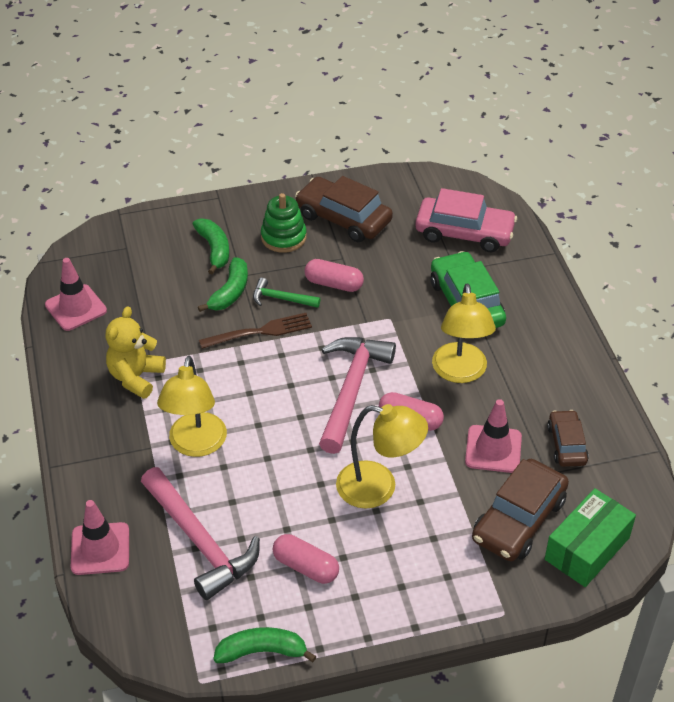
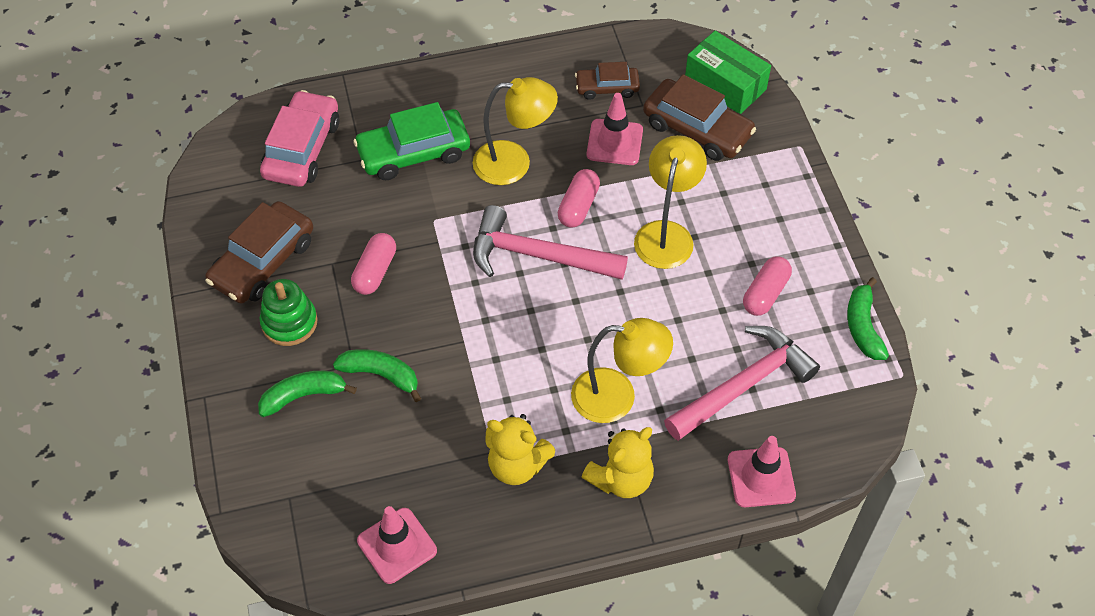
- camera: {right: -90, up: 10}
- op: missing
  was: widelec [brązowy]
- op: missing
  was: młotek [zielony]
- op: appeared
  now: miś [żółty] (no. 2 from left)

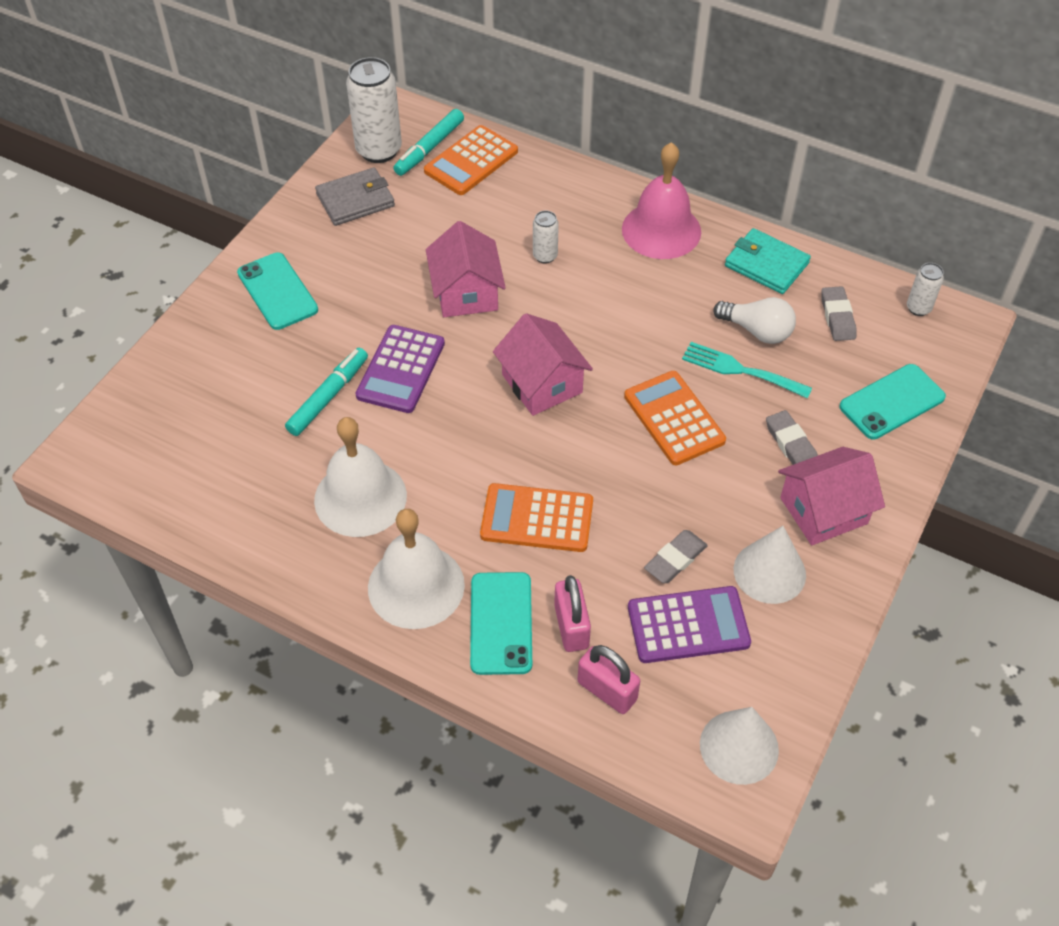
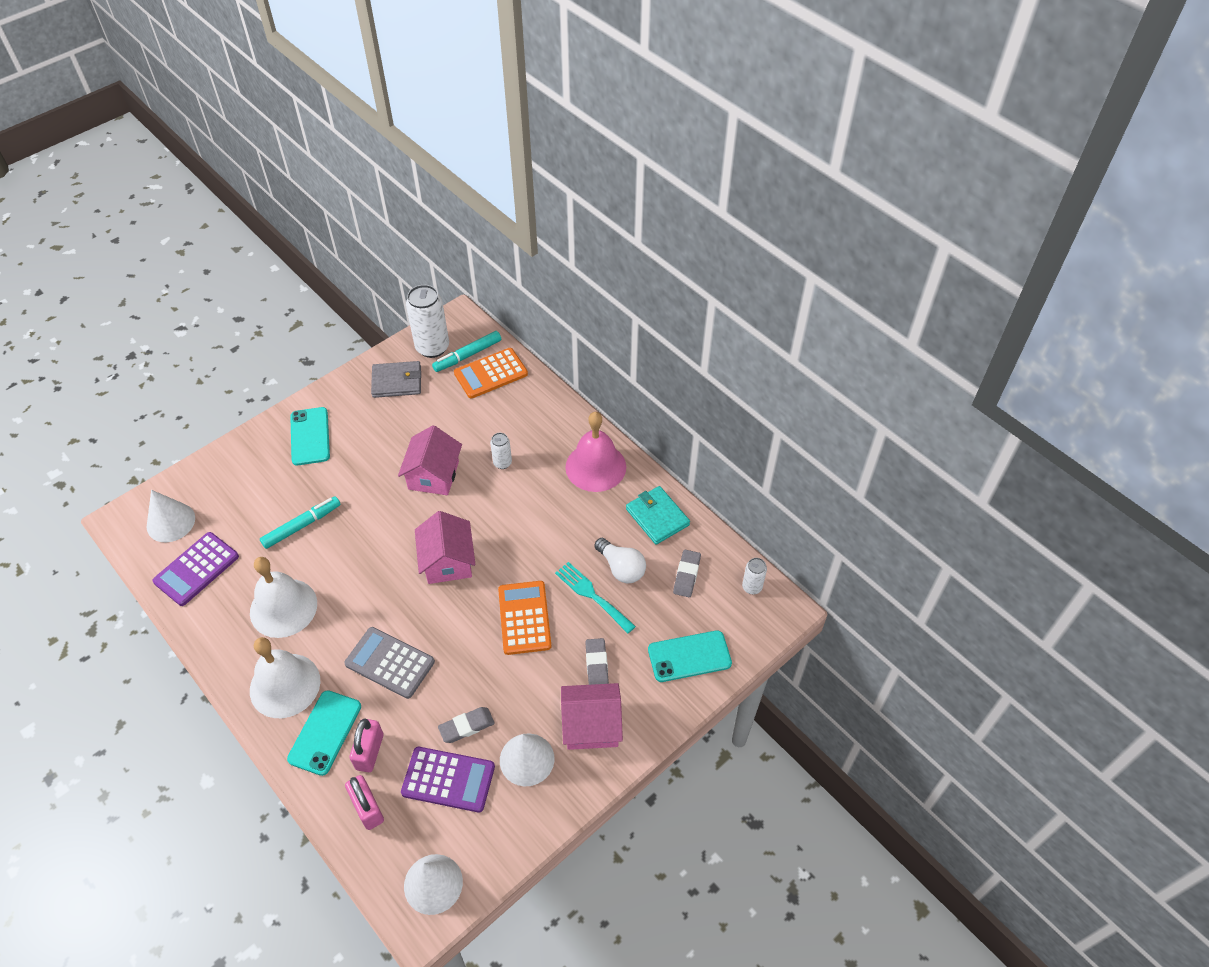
- camera: {right: 20, up: 0}
- op: appeared
  now: stożek [biały] (no. 1 from left)
- op: relocated
  was: kalkulator [fioletowy] (no. 1 from left)
- op: colour
  was: kalkulator [pomarańczowy] (no. 2 from left)
  now: kalkulator [szary]

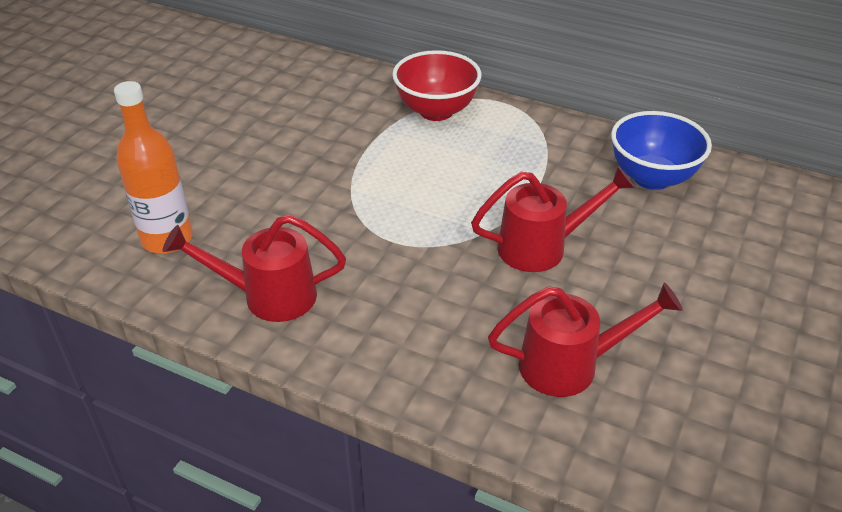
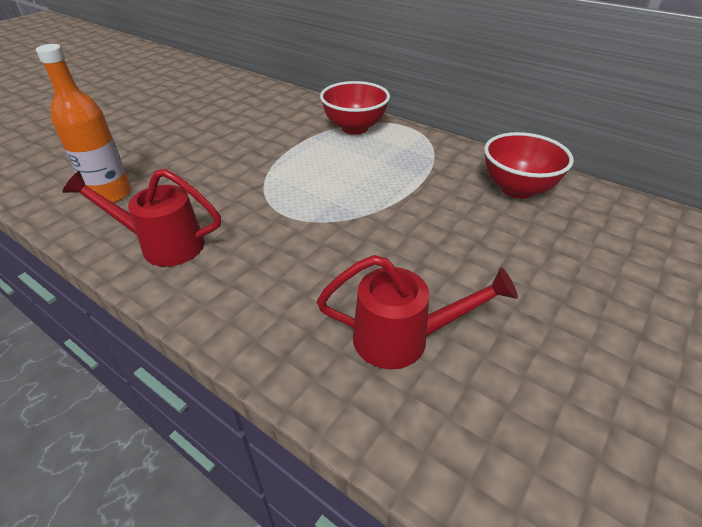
- camera: {right: 10, up: 0}
- op: missing
  was: konewka [czerwony] (no. 2 from left)
- op: colour
  was: miska [niebieski]
  now: miska [czerwony] (no. 2 from left)

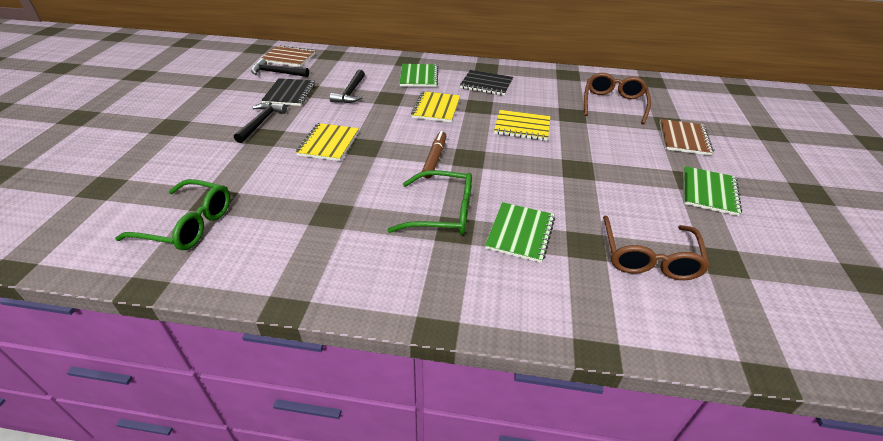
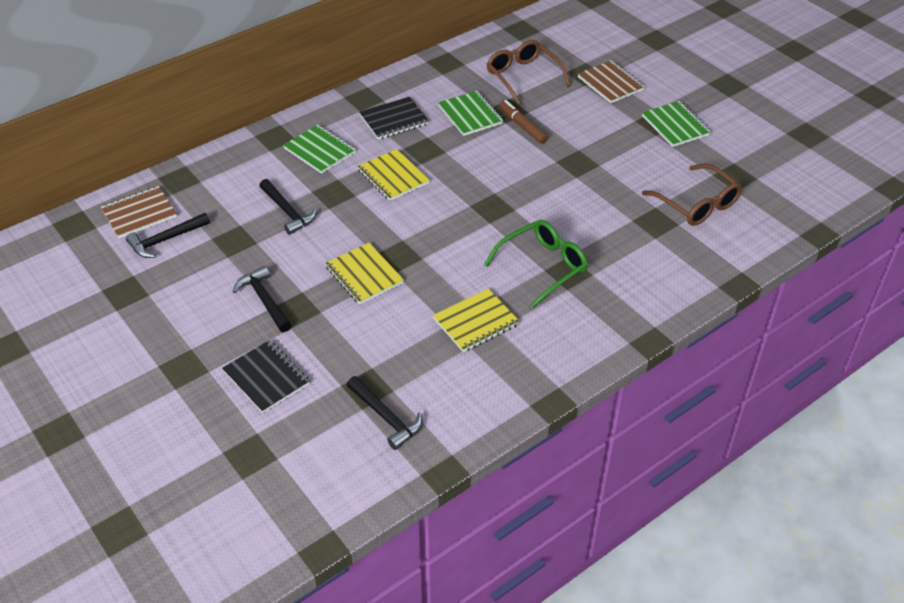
- camera: {right: -45, up: 5}
- op: relocated
  was: zeszyt [czarny] (no. 1 from left)
- op: relocated
  was: flamaster [brązowy]
- op: relocated
  was: zeszyt [zielony] (no. 2 from left)
- op: relocated
  was: zeszyt [żółty] (no. 3 from left)
- op: exchanged
  was: okulary [zielony] (no. 1 from left)
  now: młotek [czarny] (no. 4 from left)

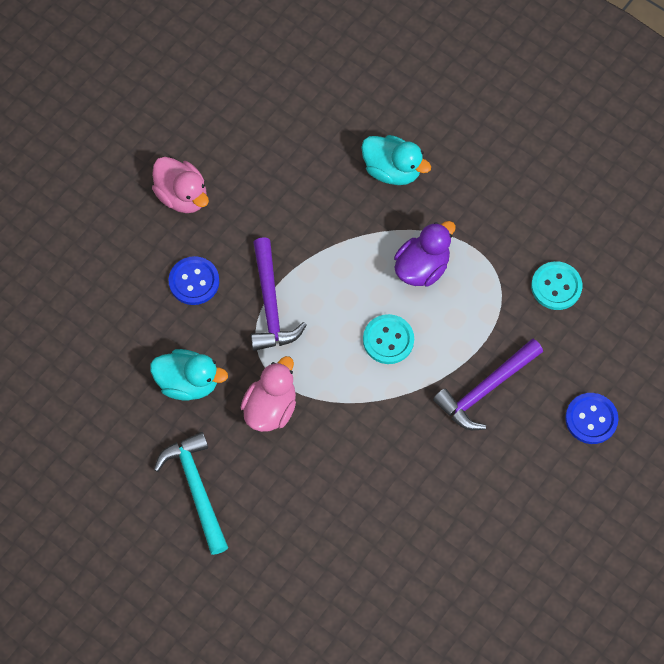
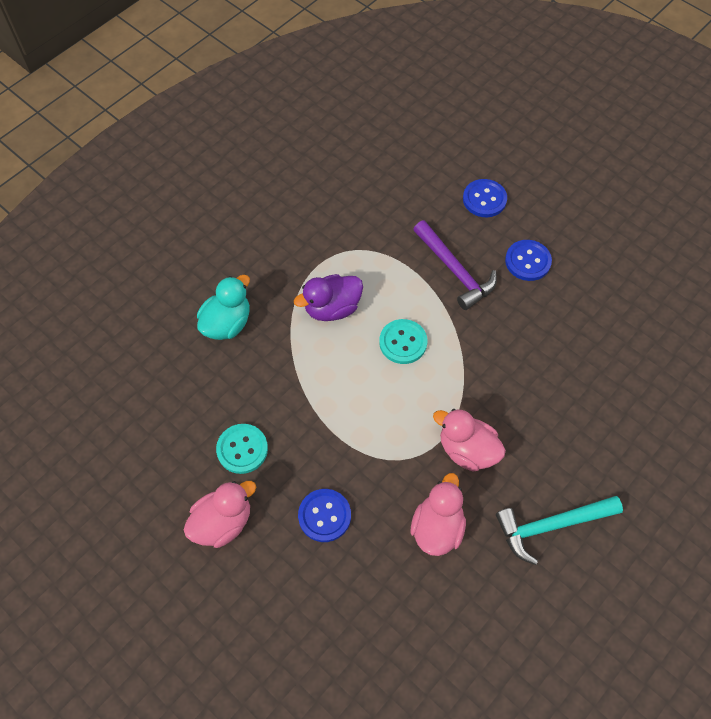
- camera: {right: -85, up: -5}
- op: missing
  was: młotek [fioletowy] (no. 1 from left)
- op: appeared
  now: guzik [niebieski] (no. 3 from left)
- op: relocated
  was: guzik [turkusowy] (no. 2 from left in the first image)
  now: guzik [turkusowy] (no. 1 from left)
- op: colour
  was: kaczka [turkusowy] (no. 1 from left)
  now: kaczka [różowy] (no. 2 from left)
- op: spun
  was: kaczka [fioletowy]
  clockwise: -75

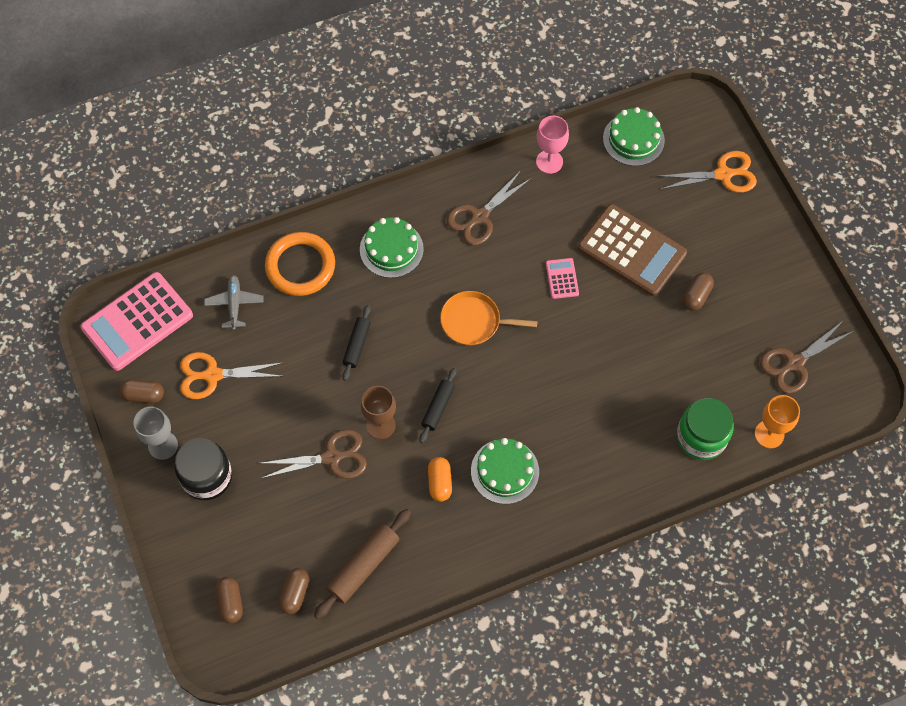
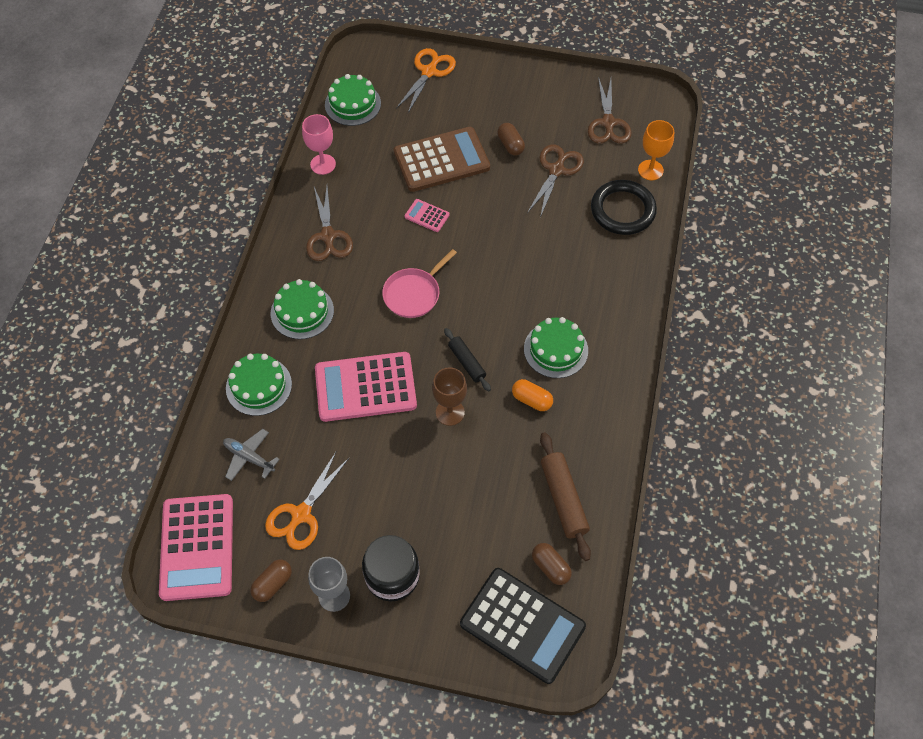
- camera: {right: -55, up: -5}
- op: relocated
  was: nożyczki [brązowy] (no. 1 from left in the first image)
  now: nożyczki [brązowy] (no. 2 from left)
- op: exchanged
  was: kapsułka [brązowy] (no. 2 from left)
  now: kalkulator [czarny]
- op: exchanged
  was: pierścień [pomarańczowy]
  now: tort [zielony] (no. 1 from left)
- op: exchanged
  was: wałek do ciasta [czarny] (no. 1 from left)
  now: kalkulator [różowy] (no. 2 from left)
- op: exchanged
  was: słoik [zielony]
  now: pierścień [czarny]
- op: colour
  was: patelnia [pomarańczowy]
  now: patelnia [różowy]

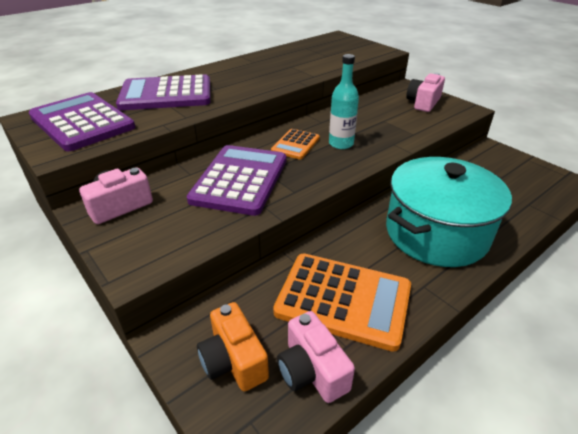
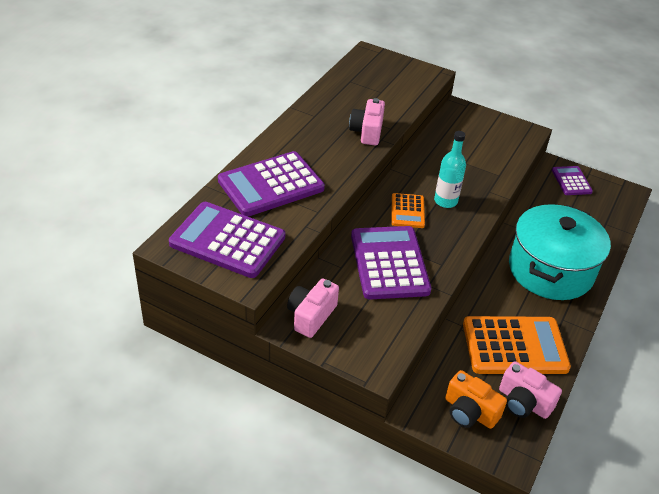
- camera: {right: -25, up: 5}
- op: appeared
  now: kalkulator [fioletowy] (no. 4 from left)
- op: relocated
  was: aparat fotograficzny [różowy] (no. 3 from left in the first image)
  now: aparat fotograficzny [różowy] (no. 2 from left)

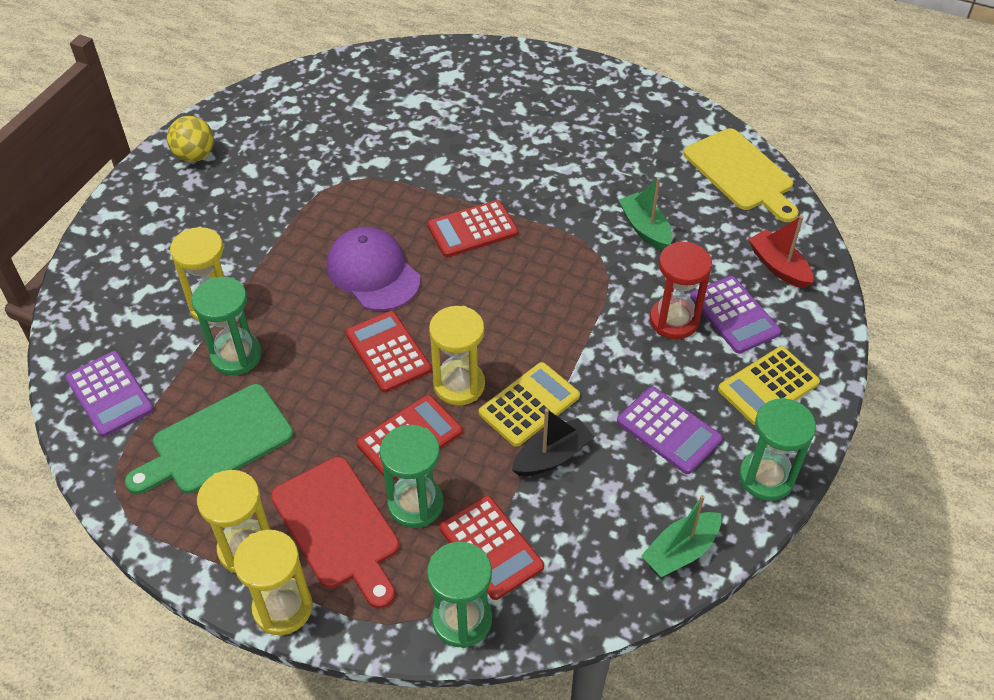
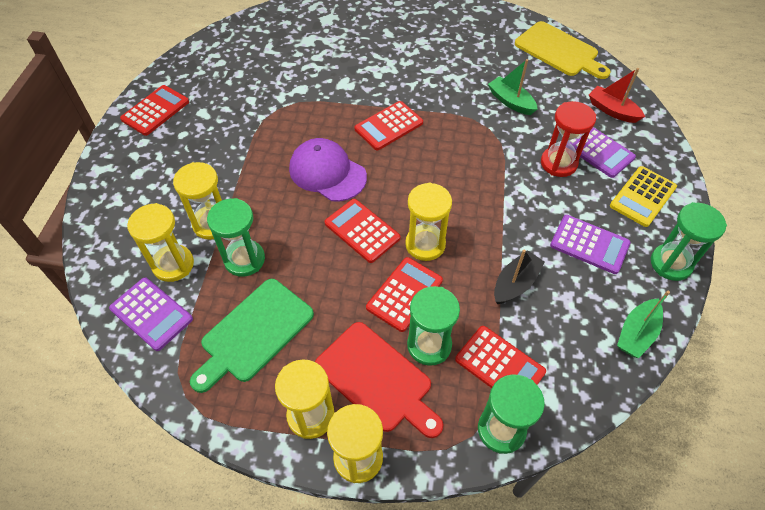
- camera: {right: -15, up: 5}
- op: missing
  was: kalkulator [żółty] (no. 1 from left)
- op: appeared
  now: klepsydra [żółty] (no. 1 from left)
- op: exchanged
  was: piłka [żółty]
  now: kalkulator [czerwony] (no. 1 from left)

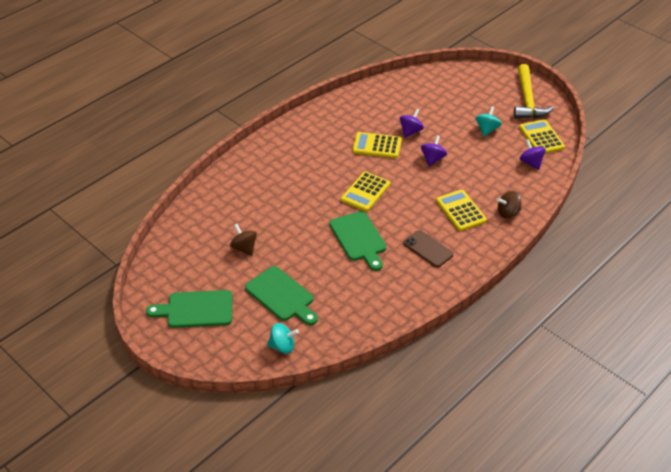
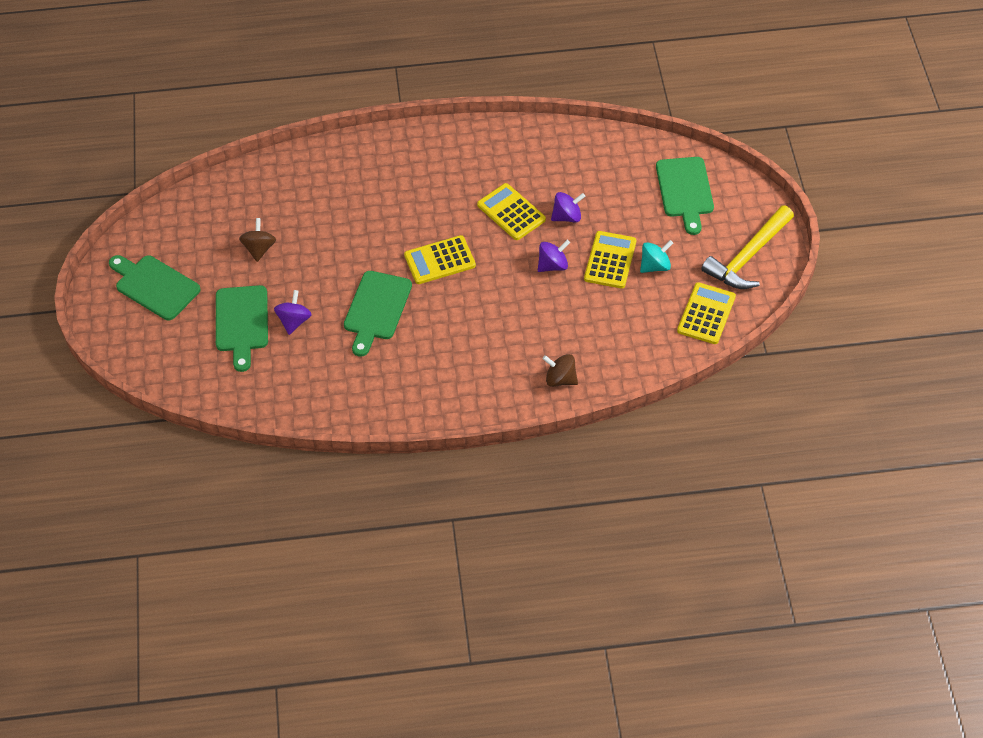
- camera: {right: 40, up: 10}
- op: missing
  was: bączek [turkusowy] (no. 1 from left)
- op: missing
  was: telefon [brązowy]
- op: appeared
  now: deska do krojenia [zielony] (no. 4 from left)
- op: relocated
  was: kalkulator [żółty] (no. 3 from left)
- op: relocated
  was: bączek [fioletowy] (no. 3 from left in the first image)
  now: bączek [fioletowy] (no. 1 from left)

